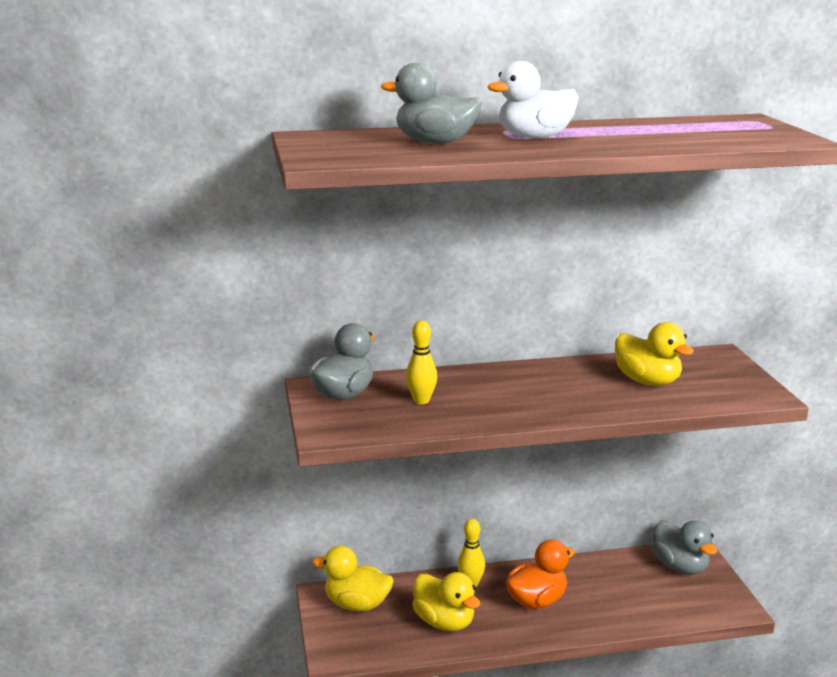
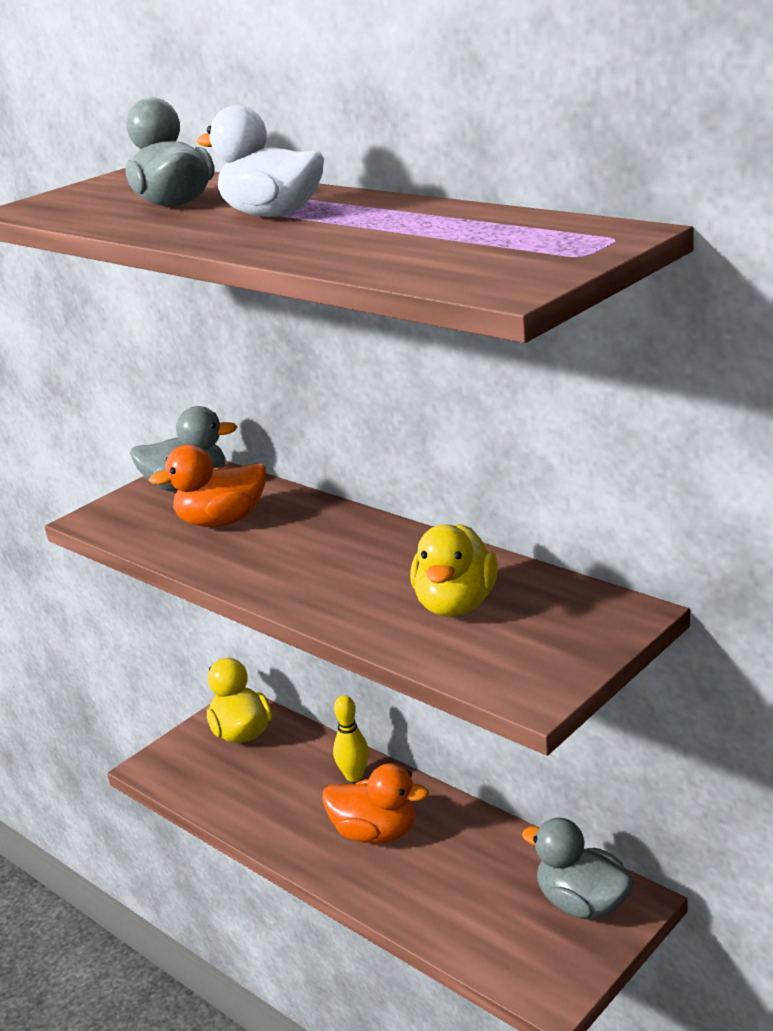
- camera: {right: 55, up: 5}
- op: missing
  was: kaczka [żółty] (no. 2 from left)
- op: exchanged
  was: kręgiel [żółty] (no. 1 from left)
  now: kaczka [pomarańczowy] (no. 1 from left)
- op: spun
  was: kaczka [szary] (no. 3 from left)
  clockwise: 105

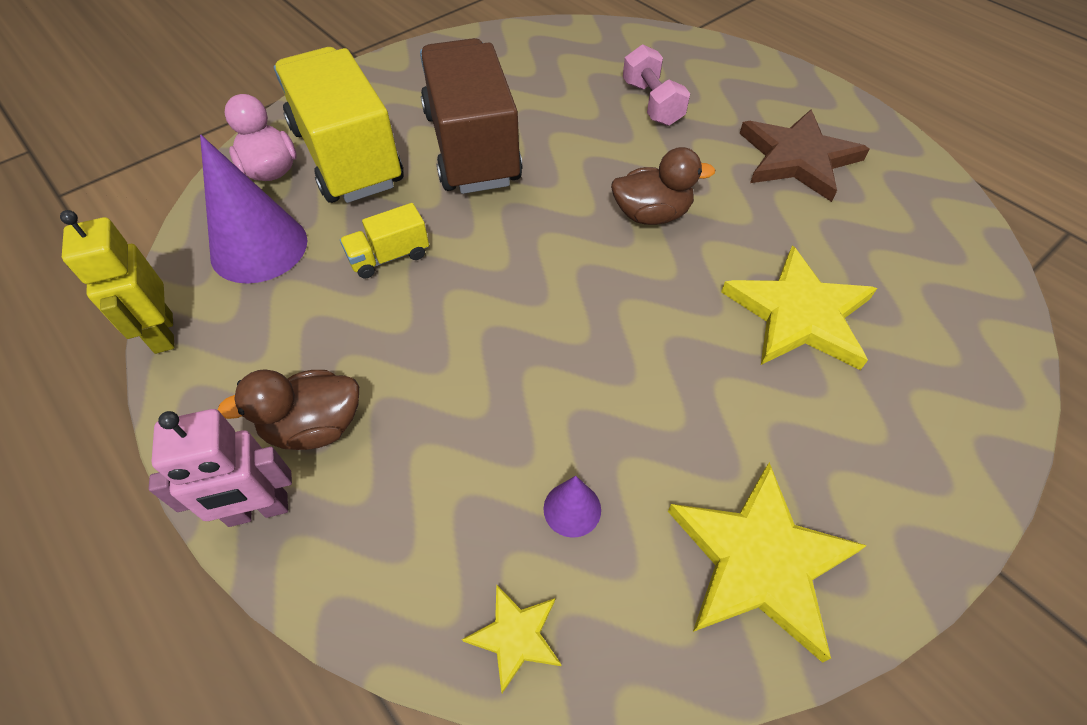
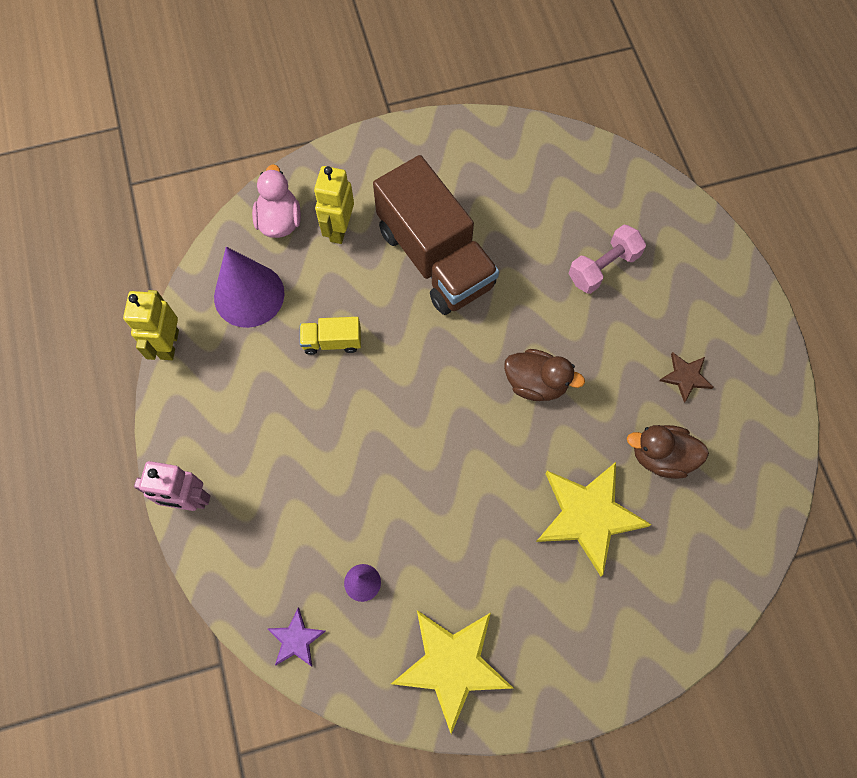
- camera: {right: 25, up: 15}
- op: relocated
  was: kaczka [brązowy] (no. 1 from left in the first image)
  now: kaczka [brązowy] (no. 2 from left)
- op: exchanged
  was: ciężarówka [żółty] (no. 1 from left)
  now: robot [żółty] (no. 2 from left)
- op: colour
  was: gwiazda [żółty] (no. 1 from left)
  now: gwiazda [fioletowy]
- op: spun
  was: ciężarówka [brązowy]
  clockwise: 135
- op: spun
  was: hantel [różowy]
  clockwise: 45
- op: size
  was: gwiazda [brązowy]
  ratio: 0.49

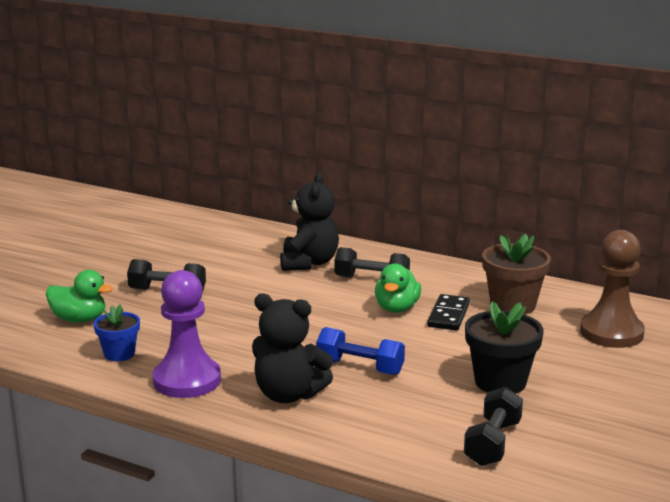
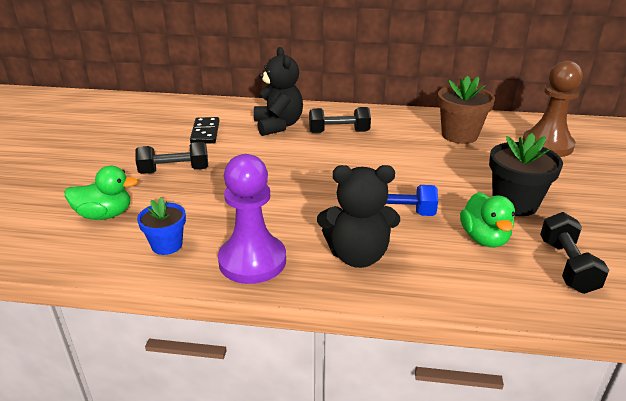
- camera: {right: -20, up: 10}
- op: relocated
  was: kaczka [zielony] (no. 2 from left)
- op: relocated
  was: kostka domina [czarny]

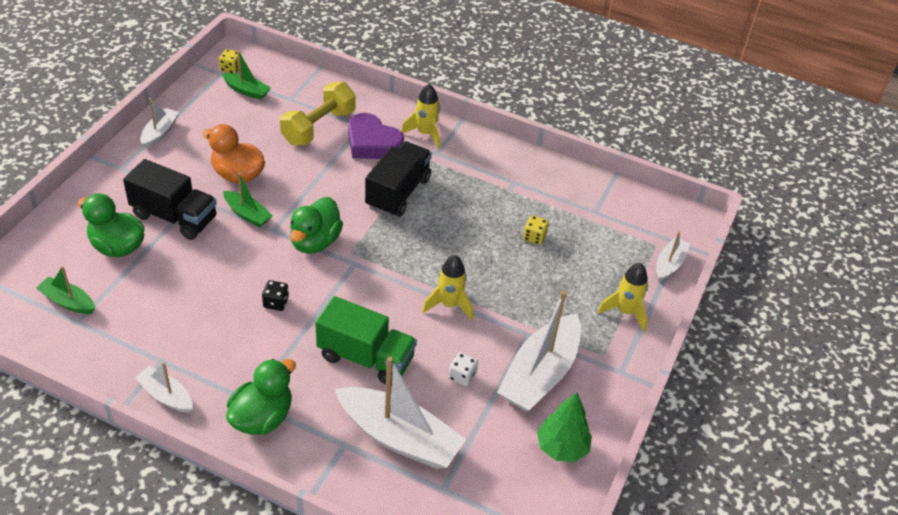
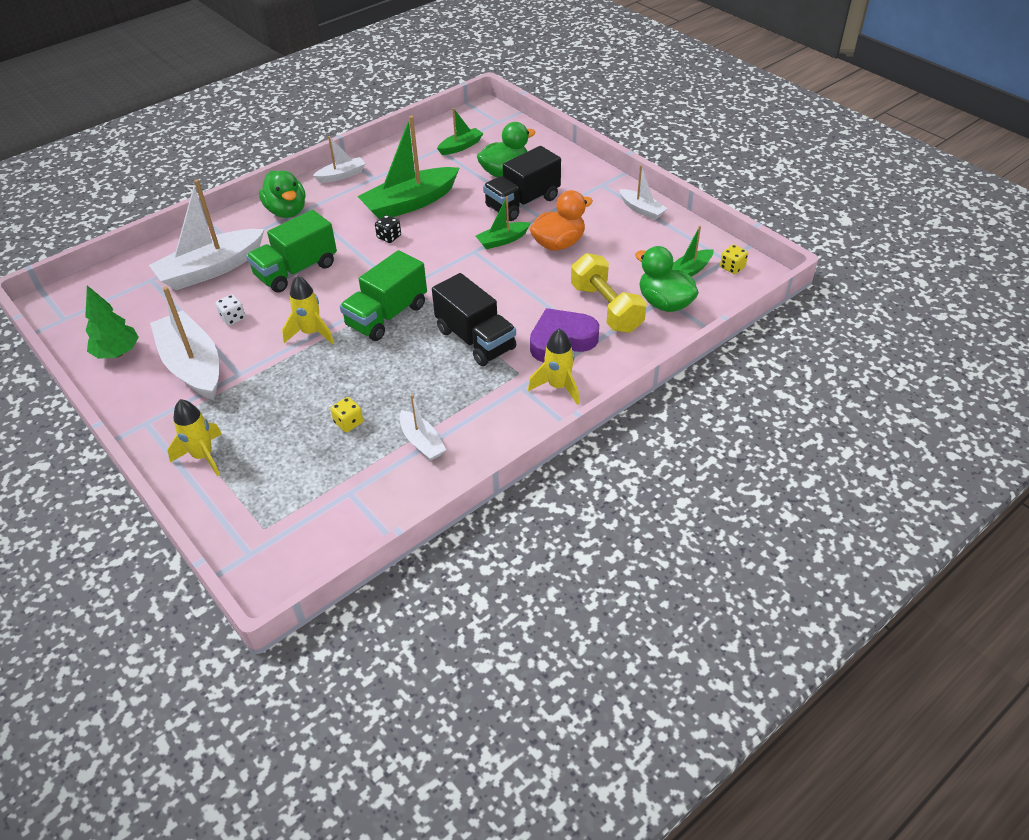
- camera: {right: 120, up: 0}
- op: appeared
  now: ciężarówka [zielony] (no. 2 from left)
- op: appeared
  now: łódka [zielony] (no. 1 from left)
- op: relocated
  was: kaczka [zielony] (no. 3 from left)
- op: relocated
  was: łódka [biały] (no. 5 from left in the first image)
  now: łódka [biały] (no. 4 from left)

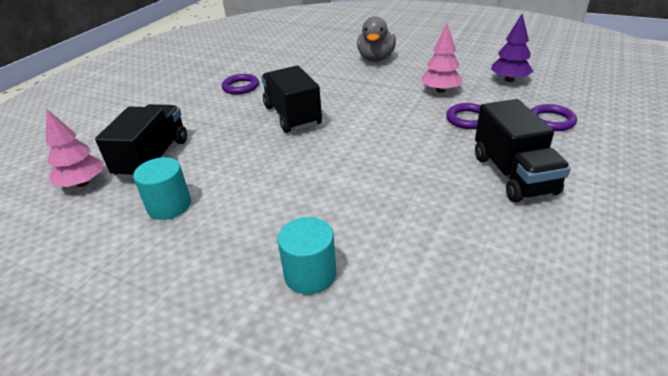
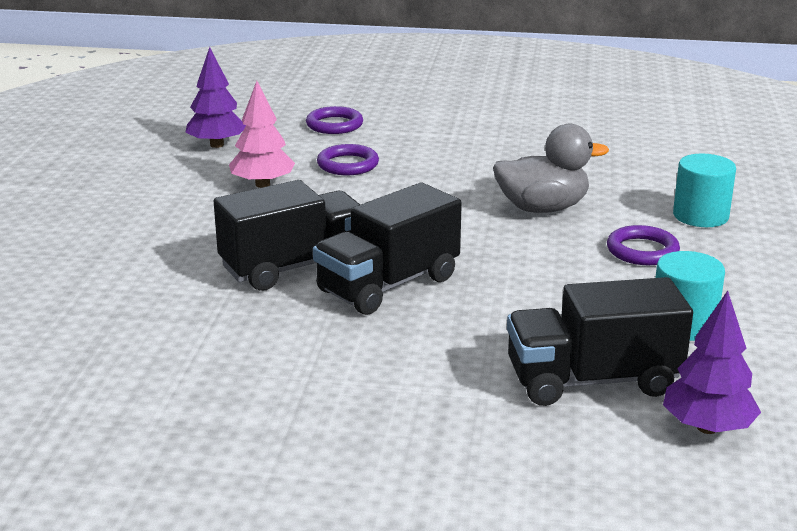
- camera: {right: -110, up: -10}
- op: relocated
  was: pierścień [fioletowy] (no. 1 from left in the first image)
  now: pierścień [fioletowy] (no. 3 from left)
- op: relocated
  was: kaczka [szary]
- op: relocated
  was: ciężarówka [czarny] (no. 3 from left in the first image)
  now: ciężarówka [czarny] (no. 1 from left)
- op: colour
  was: drzewko [różowy] (no. 1 from left)
  now: drzewko [fioletowy] (no. 2 from left)

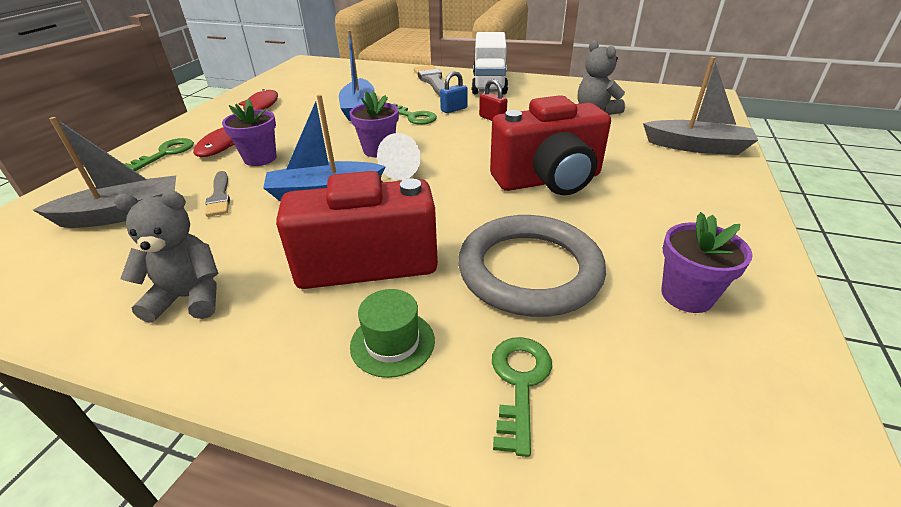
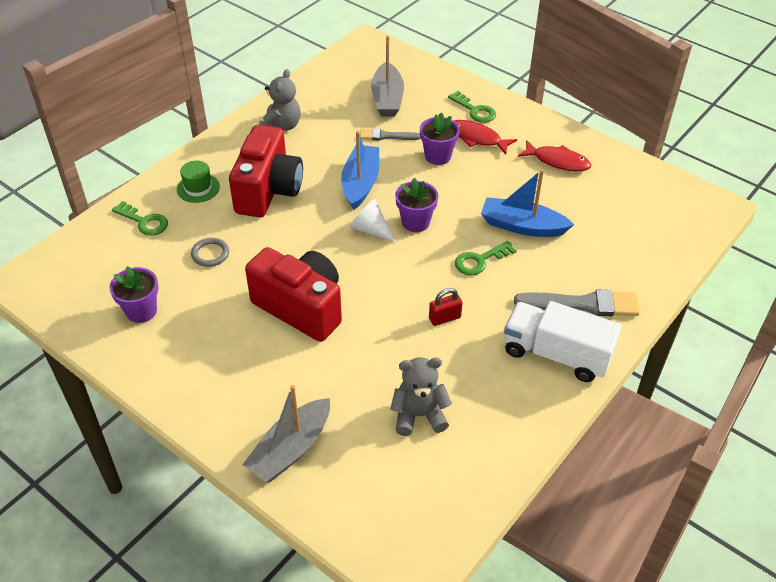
- camera: {right: 110, up: 10}
- op: missing
  was: kłódka [niebieski]
- op: spun
  was: aparat fotograficzny [czerwony] (no. 2 from left)
  clockwise: 120
- op: size
  was: pierścień [szary]
  ratio: 0.42

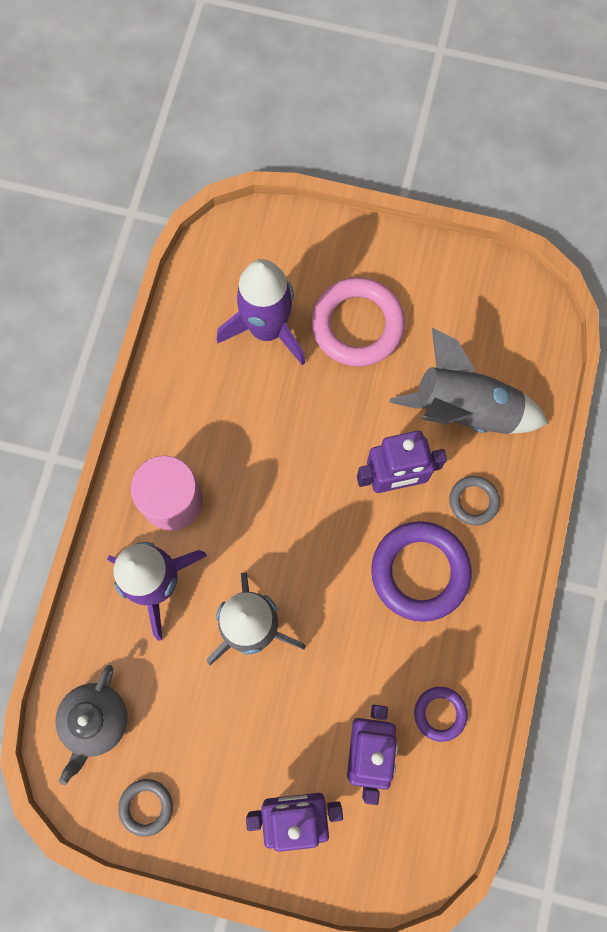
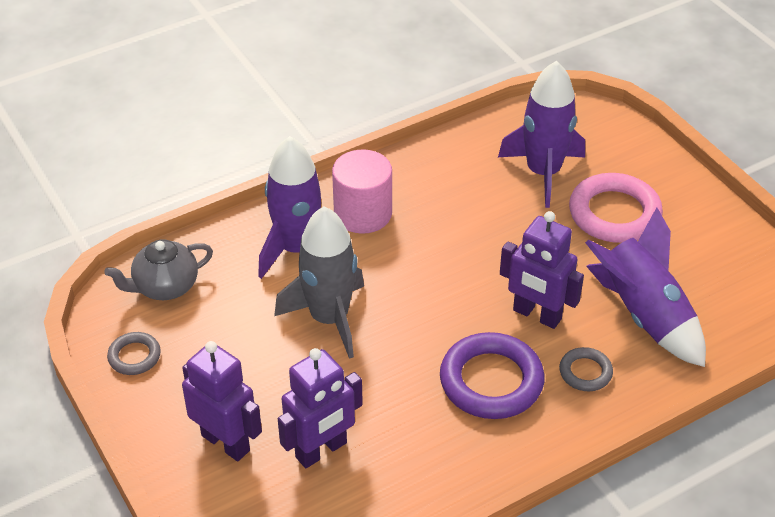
- camera: {right: 45, up: -30}
- op: missing
  was: pierścień [fioletowy] (no. 2 from left)
- op: colour
  was: rakieta [szary] (no. 2 from left)
  now: rakieta [fioletowy] (no. 3 from left)

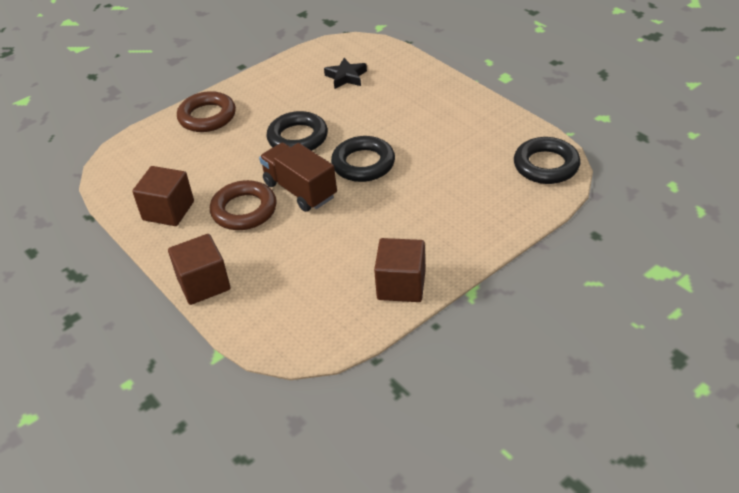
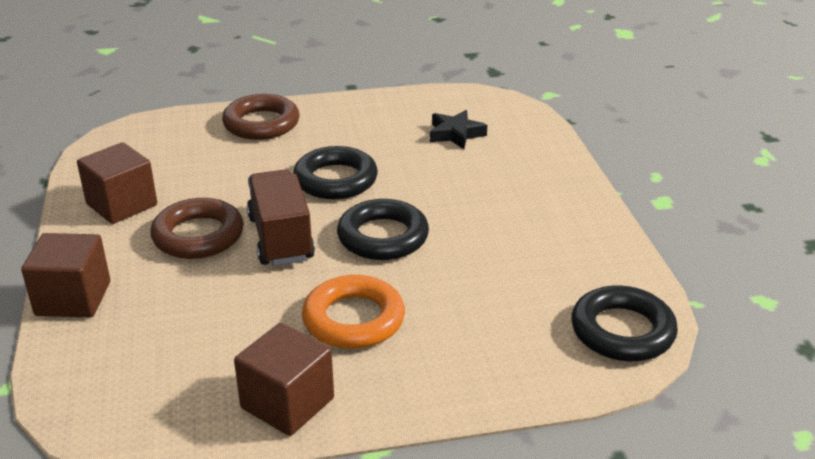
- camera: {right: 25, up: -10}
- op: appeared
  now: pierścień [pomarańczowy]

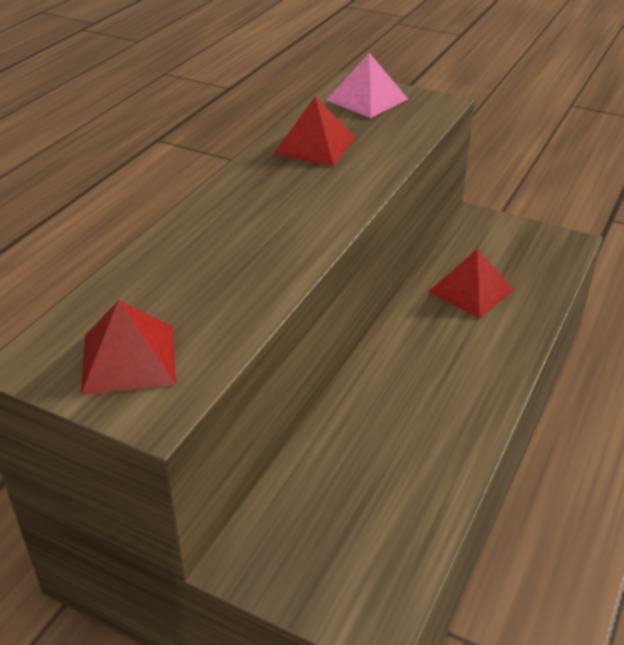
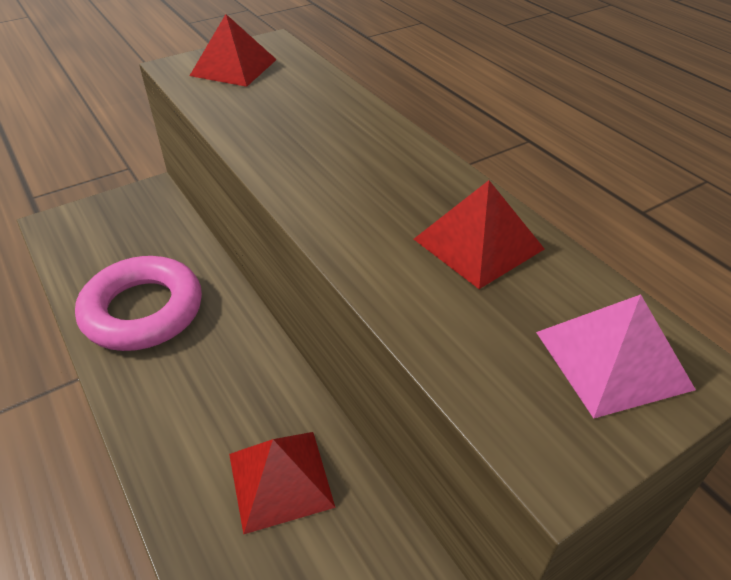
- camera: {right: 120, up: 5}
- op: appeared
  now: pierścień [różowy]

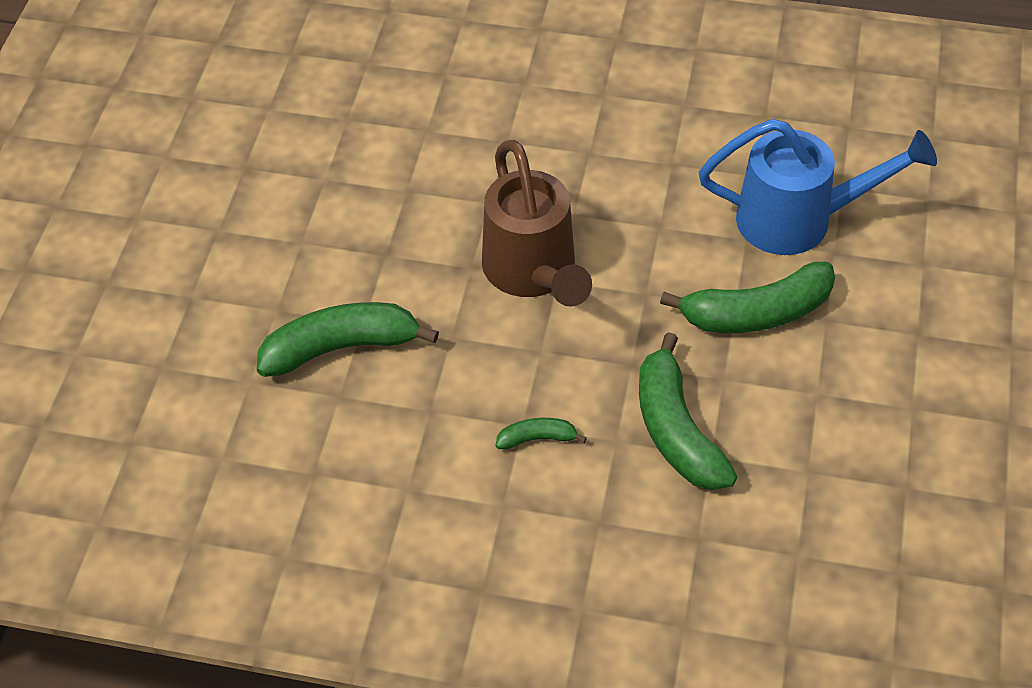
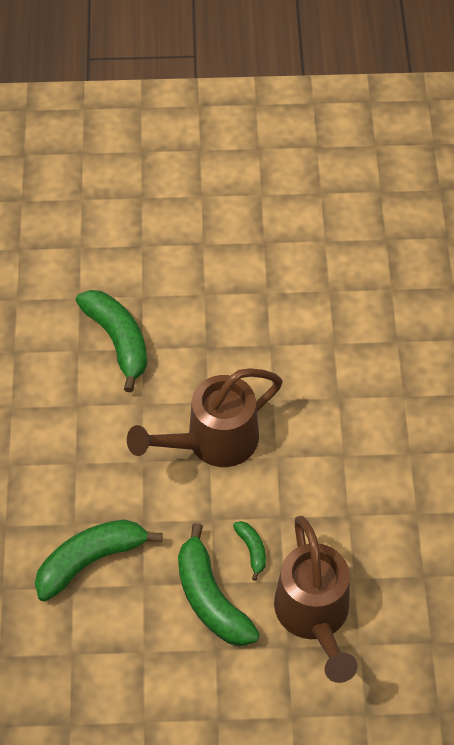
- camera: {right: 75, up: 5}
- op: relocated
  was: banan [zielony] (no. 2 from left in the first image)
  now: banan [zielony] (no. 4 from left)
- op: colour
  was: konewka [niebieski]
  now: konewka [brązowy] (no. 2 from left)

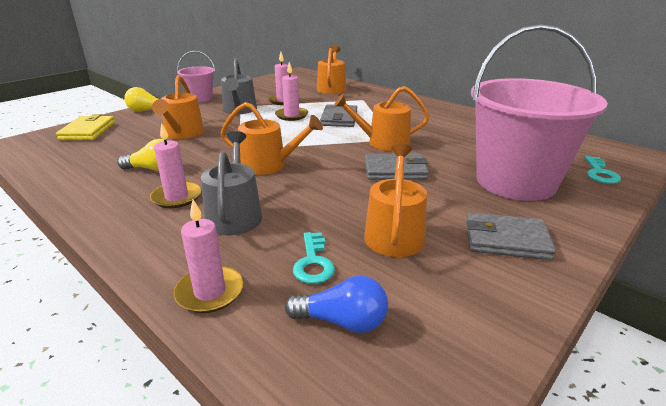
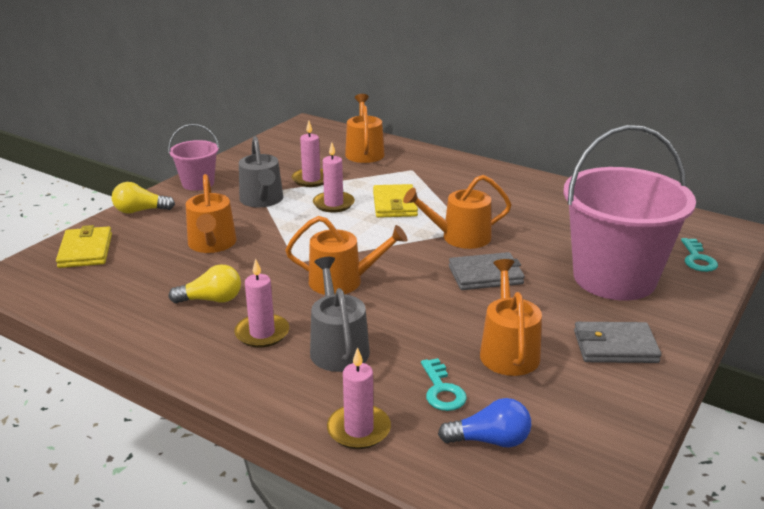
- camera: {right: -10, up: 0}
- op: colour
  was: portfel [szary] (no. 1 from left)
  now: portfel [żółty] (no. 2 from left)

